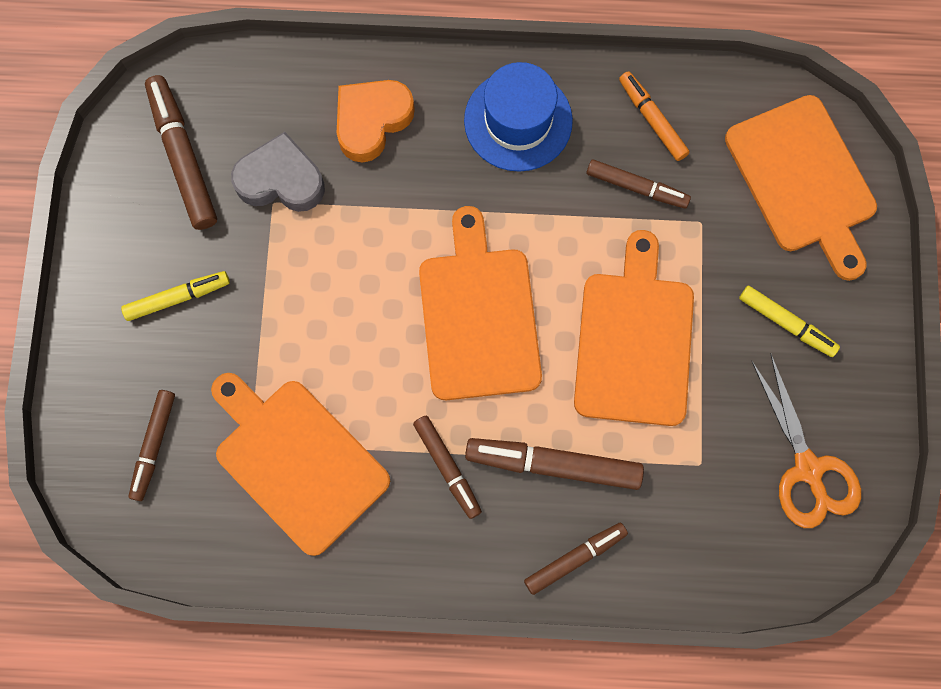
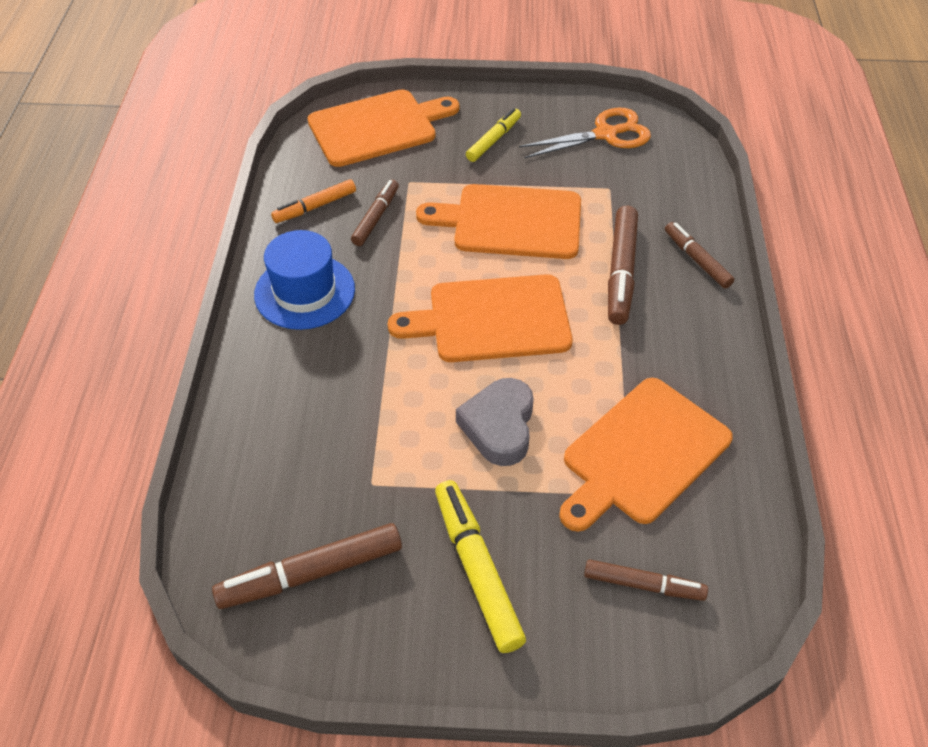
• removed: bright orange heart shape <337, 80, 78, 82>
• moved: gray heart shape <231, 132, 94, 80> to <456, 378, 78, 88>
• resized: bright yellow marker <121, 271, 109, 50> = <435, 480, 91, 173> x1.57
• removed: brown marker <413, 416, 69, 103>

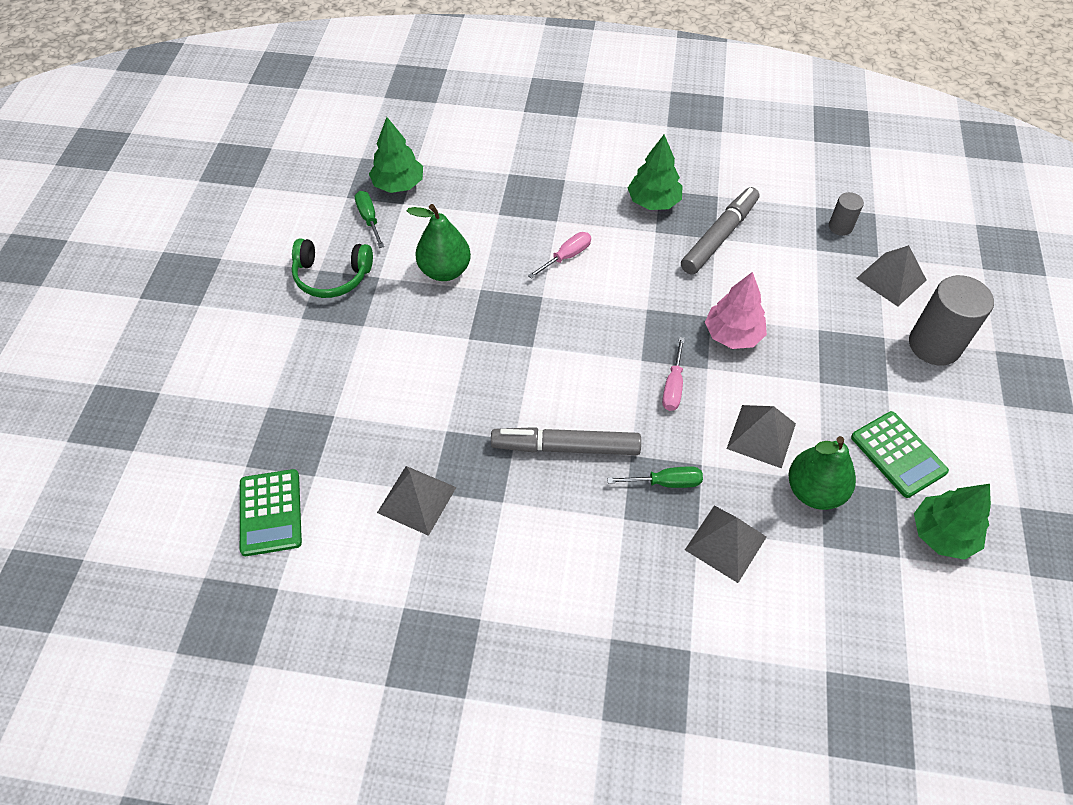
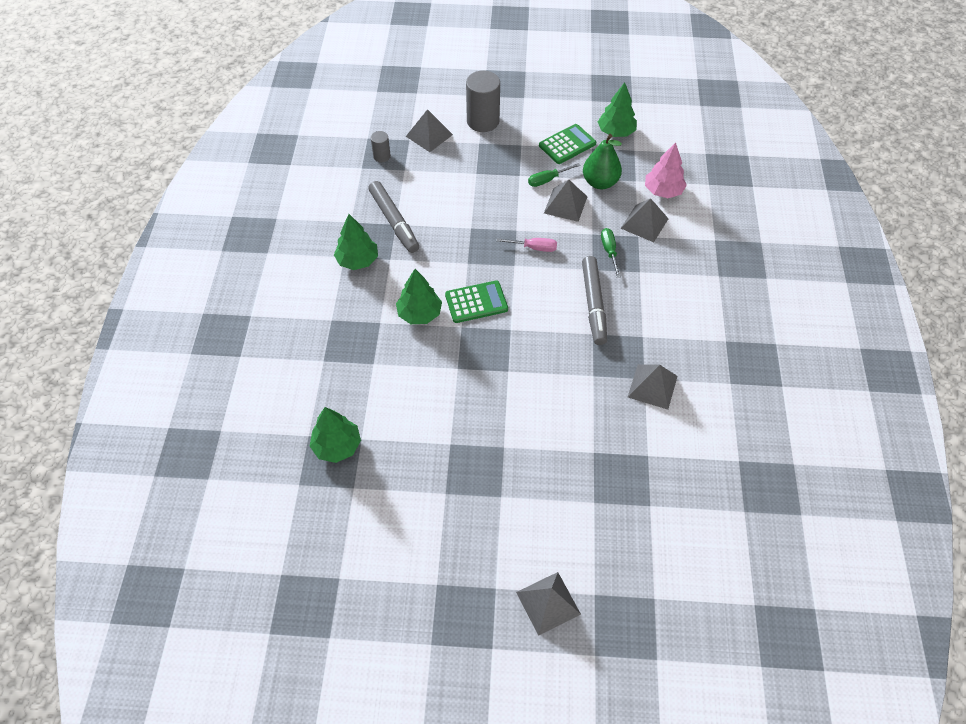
• turned: gray marker <681, 187, 78, 87> = <368, 181, 51, 72> 150 degrees counterclockwise
• moved: leaf-green screwdriver <355, 191, 29, 57> to <528, 163, 52, 24>
• removed: leaf-green pear fruit <407, 204, 64, 77>
• replaced: rose-pink screwdriver <528, 232, 63, 47> to leaf-green tree <396, 269, 46, 55>
• removed: leaf-green headset <292, 238, 81, 60>
• moved: rose-pink tree <705, 272, 62, 77> to <645, 142, 42, 56>
• moved: leaf-green pocket calculator <240, 469, 62, 87> to <445, 280, 63, 43>
• added: gray solid pyramid <516, 572, 65, 64>

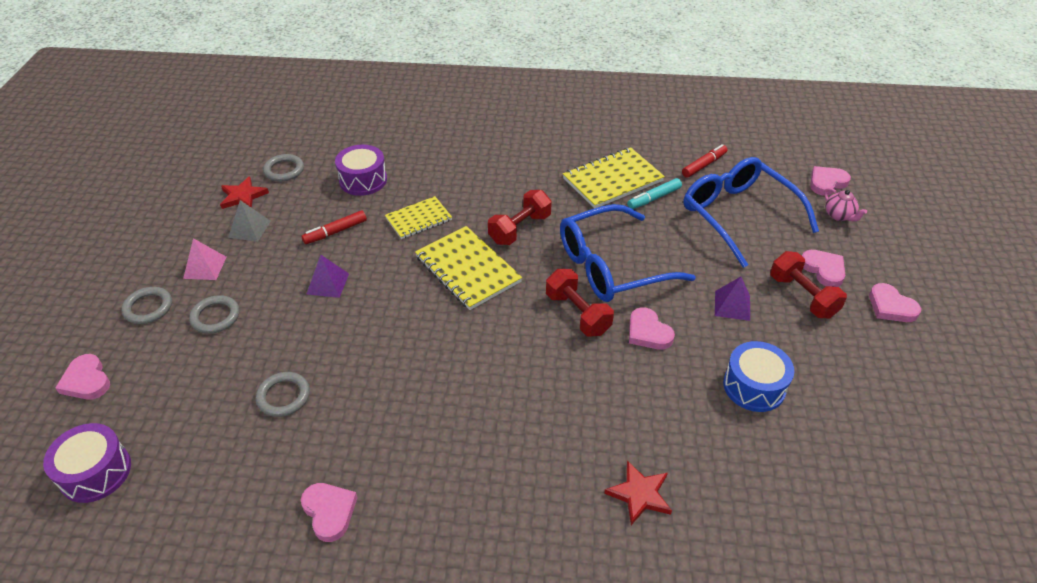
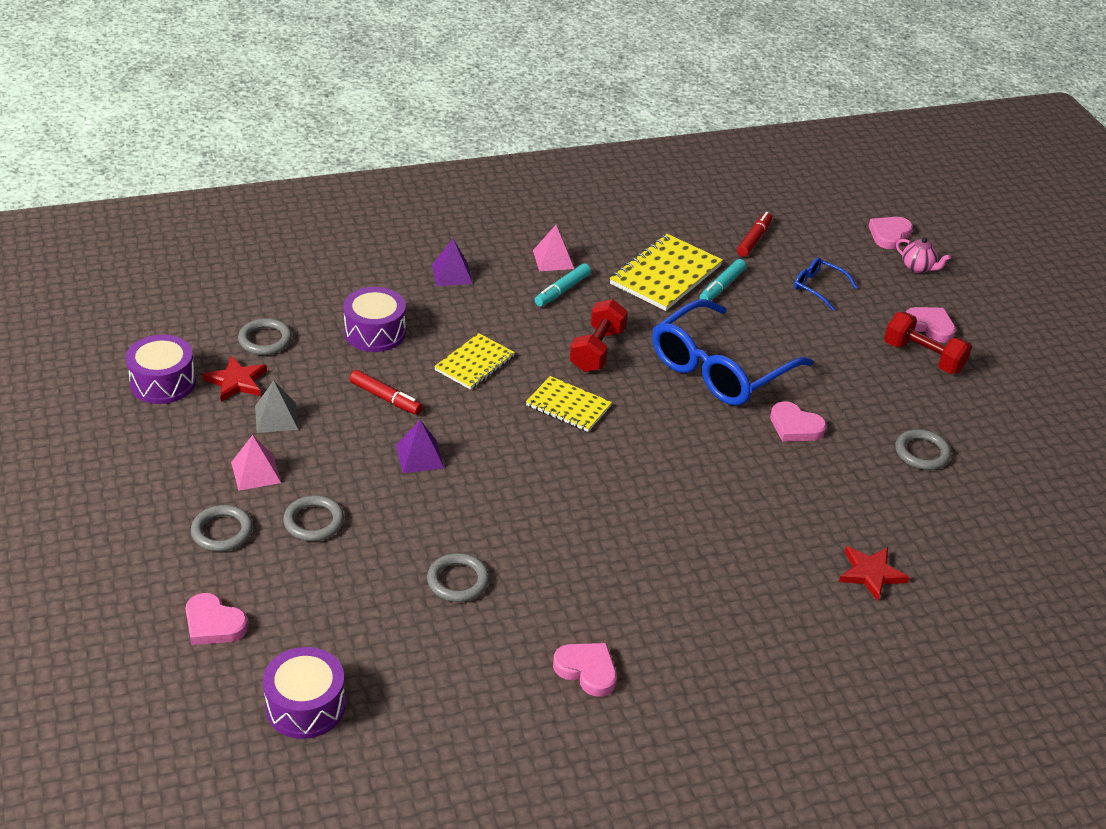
• resized: cobalt glasses <684, 157, 135, 111> = <794, 258, 64, 52> x0.44
• turned: red marker <301, 210, 66, 34> = <349, 370, 74, 45> 90 degrees counterclockwise
• resized: bright yellow notepad <415, 226, 107, 84> = <526, 376, 86, 56> x0.63
• removed: red free weight <546, 269, 68, 68>
• moved: royal purple solid pyramid <715, 277, 35, 44> to <432, 239, 41, 47>
• removed: rose-pink heart shape <869, 283, 52, 39>
• replaced: cobalt drum <723, 341, 71, 71> to gray hoop <895, 429, 56, 41>
• added: rose-pink solid pyramid <533, 225, 41, 46>
• added: turquoise marker <535, 263, 56, 43>
• added: royal purple drum <126, 335, 70, 69>

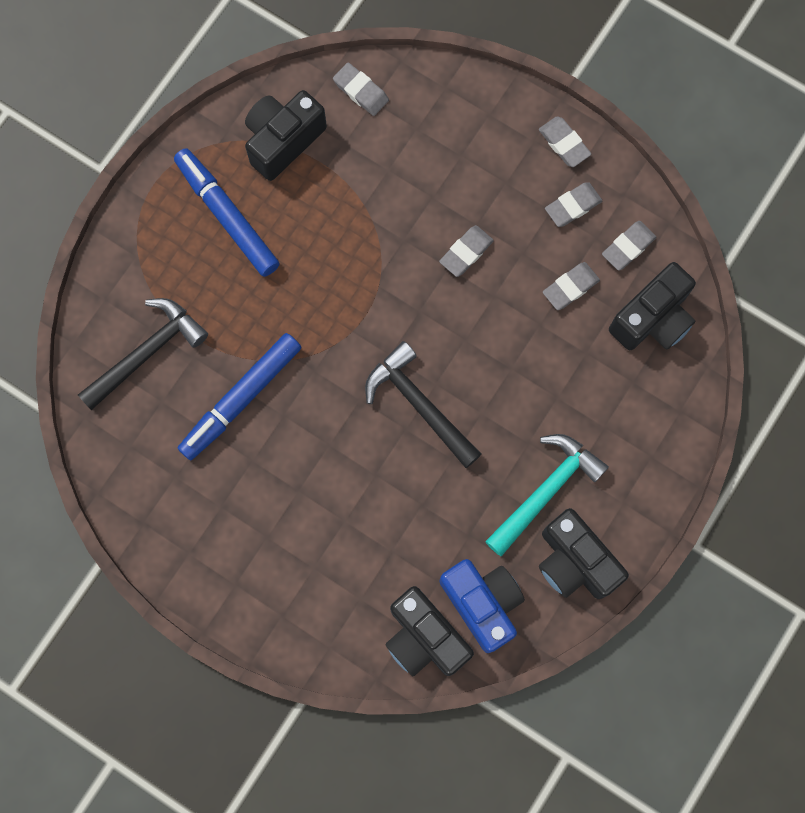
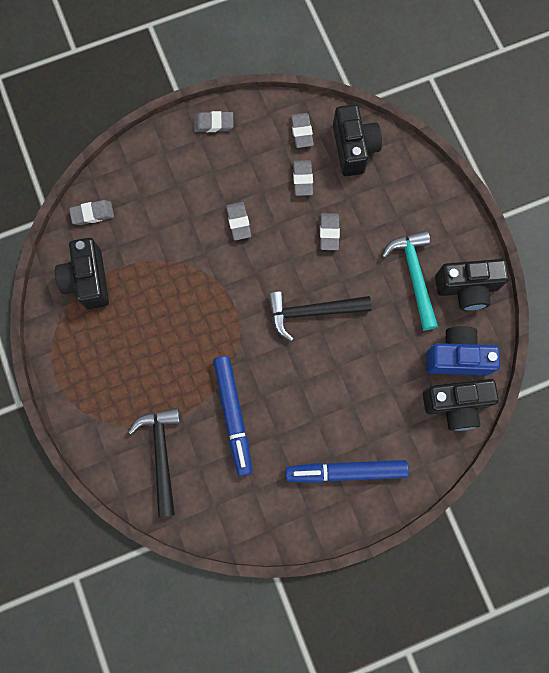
• moved: cobalt marker <174, 148, 106, 129> to <285, 460, 124, 23>
• moved: gray gum eraser <545, 182, 57, 45> to <320, 213, 20, 37>

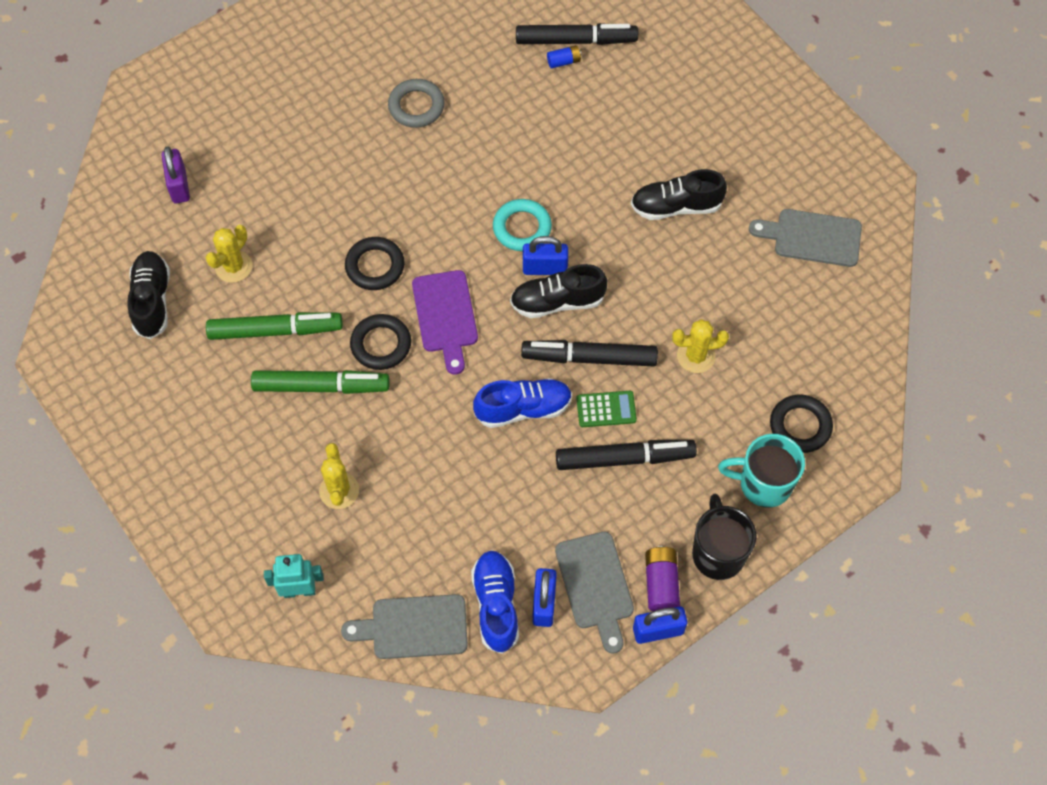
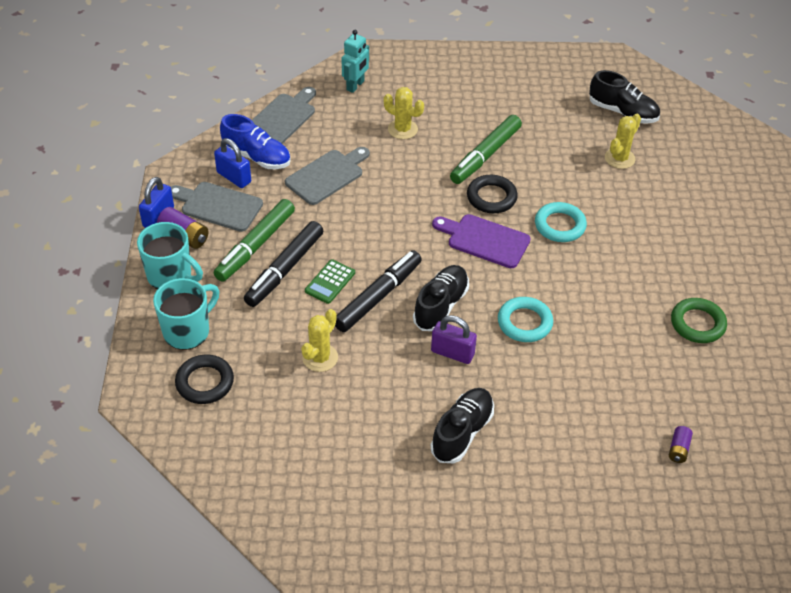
• removed: ebony marker <516, 23, 122, 22>
• recoloured: cobalt AA battery <547, 45, 35, 24> to royal purple AA battery <669, 426, 24, 37>
• recoloured: gray hoop <388, 79, 57, 49> to leaf-green hoop <671, 298, 56, 45>
• moved: royal purple small lock <161, 146, 29, 57> to <431, 315, 46, 49>
• moved: gray chopping board <749, 209, 113, 58> to <285, 147, 85, 58>
• turned: bright yellow prickly plant <205, 225, 47, 58> = <605, 114, 36, 55> 60 degrees clockwise
• removed: cobalt small lock <523, 236, 45, 39>
• recoloured: ebony hoop <345, 237, 60, 53> to turquoise hoop <535, 202, 52, 40>
• moved: leaf-green marker <206, 312, 137, 28> to <214, 199, 81, 83>
• removed: cobalt sneaker <473, 378, 99, 50>
• recoloured: ebony tea mug <692, 494, 65, 86> to turquoise tea mug <137, 222, 66, 67>

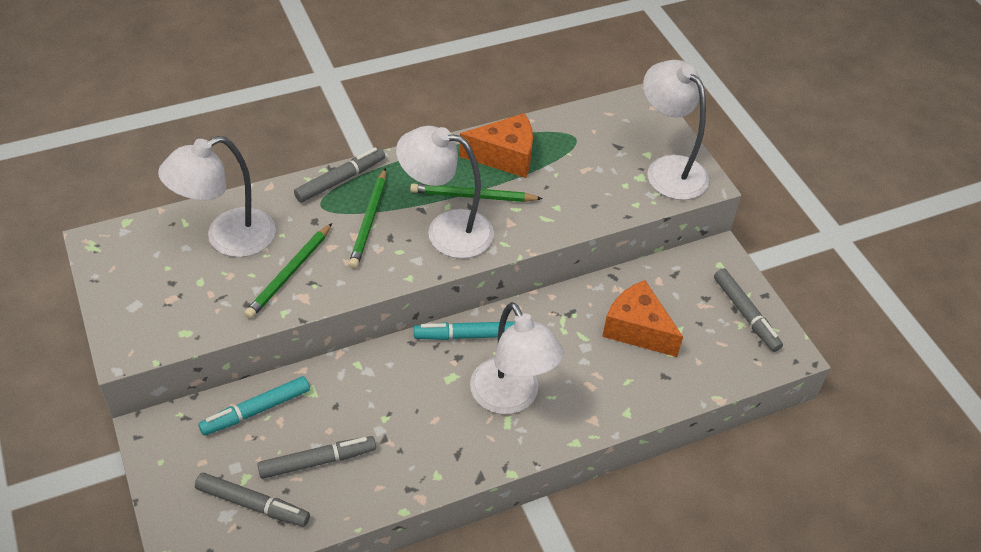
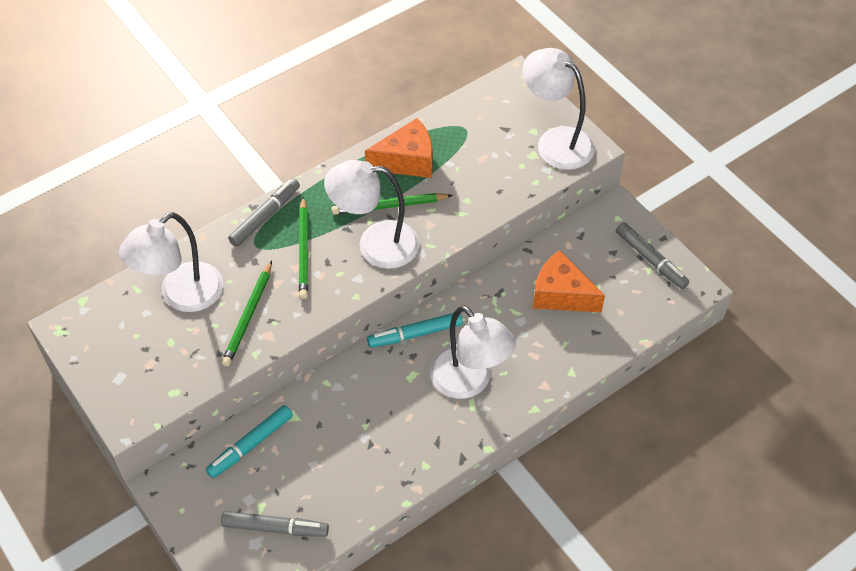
• removed: gray marker <257, 436, 119, 43>

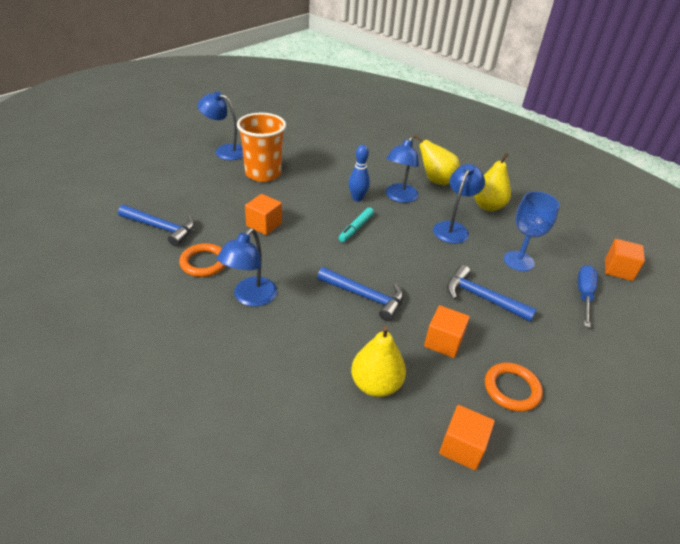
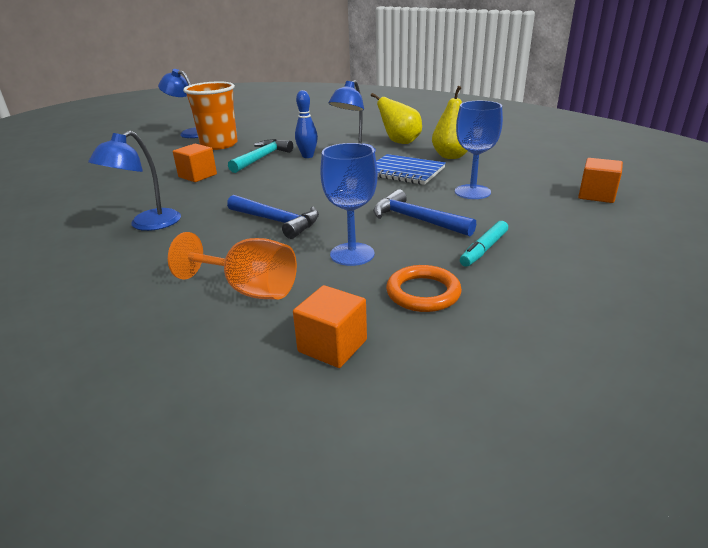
• replaced: cobalt lamp <433, 164, 52, 80> to cobalt notepad <376, 154, 70, 31>
• removed: cobalt claw hammer <118, 205, 77, 41>
• moved: turquoise marker <339, 207, 35, 35> to <460, 221, 48, 46>
• removed: bright orange hoop <179, 243, 47, 34>
• removed: cobalt screwdriver <578, 265, 20, 63>
• replaced: bright orange cube <424, 305, 46, 53> to cobalt wine glass <320, 143, 58, 123>
• replaced: bright yellow pear fruit <351, 326, 55, 71> to bright orange wine glass <168, 232, 129, 68>
• added: turquoise claw hammer <228, 139, 65, 34>

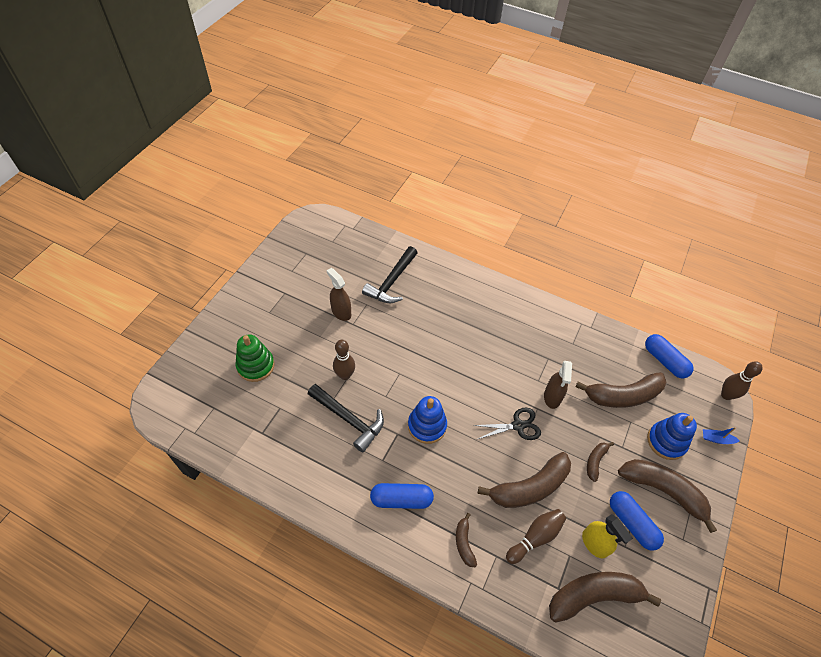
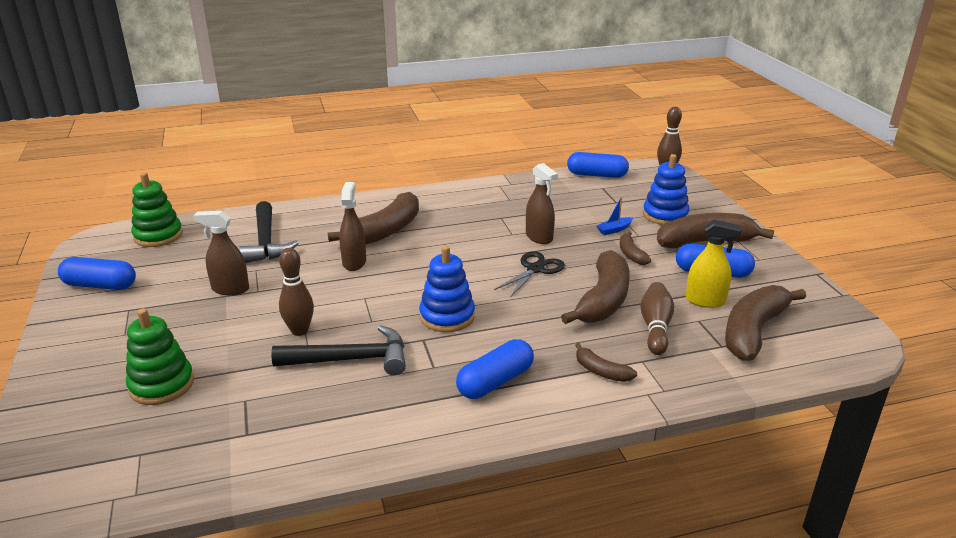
• moved: brown banana <575, 372, 91, 36> to <328, 192, 91, 53>
• moved: cobalt toy boat <703, 427, 37, 17> to <597, 196, 36, 39>
• added: leaf-green ring stacker <131, 173, 52, 74>
• added: brown spray cleaner <339, 182, 27, 89>
• added: cobalt pill <58, 257, 78, 33>

